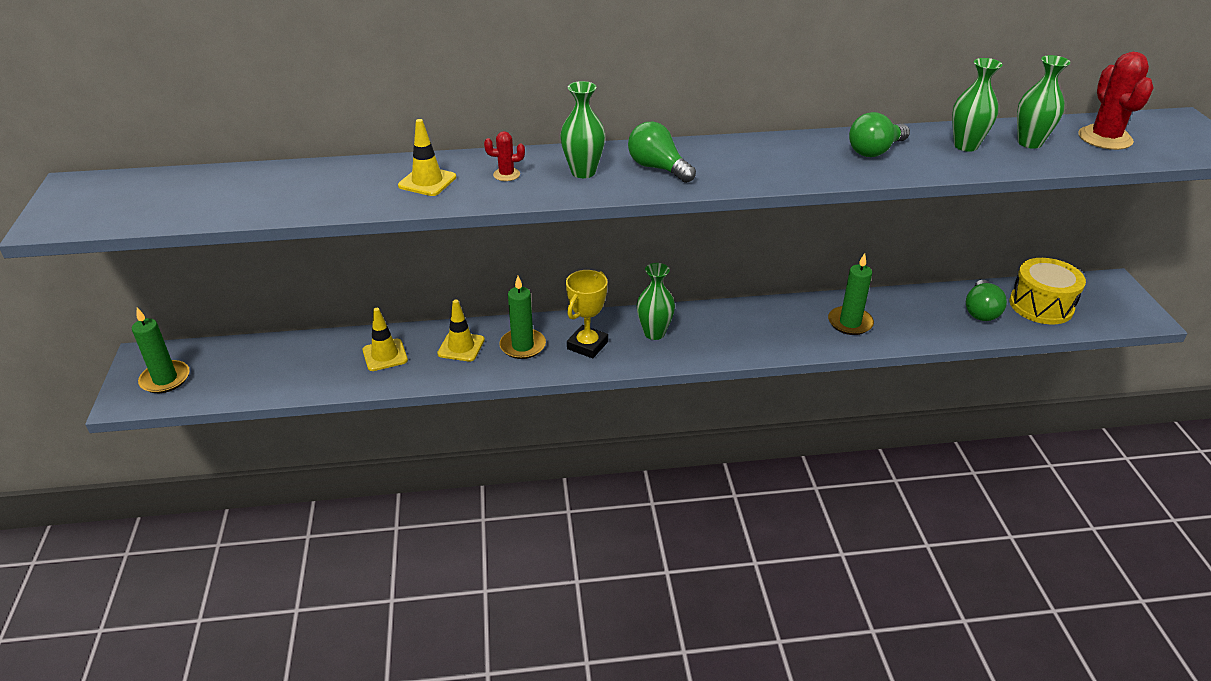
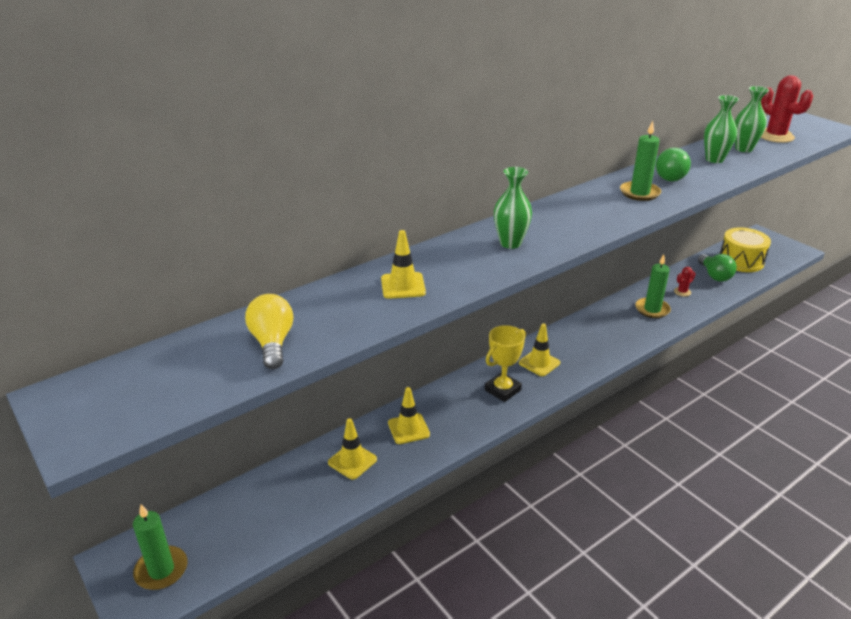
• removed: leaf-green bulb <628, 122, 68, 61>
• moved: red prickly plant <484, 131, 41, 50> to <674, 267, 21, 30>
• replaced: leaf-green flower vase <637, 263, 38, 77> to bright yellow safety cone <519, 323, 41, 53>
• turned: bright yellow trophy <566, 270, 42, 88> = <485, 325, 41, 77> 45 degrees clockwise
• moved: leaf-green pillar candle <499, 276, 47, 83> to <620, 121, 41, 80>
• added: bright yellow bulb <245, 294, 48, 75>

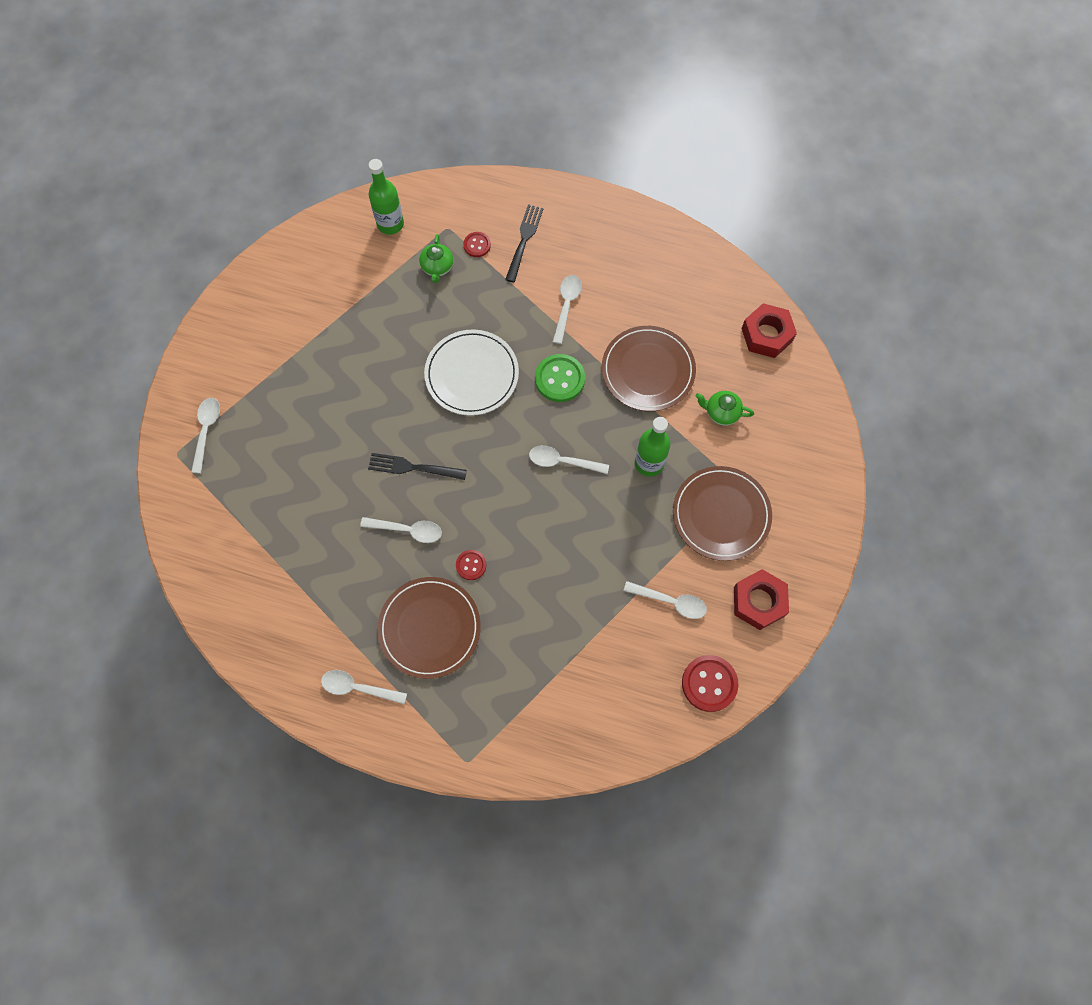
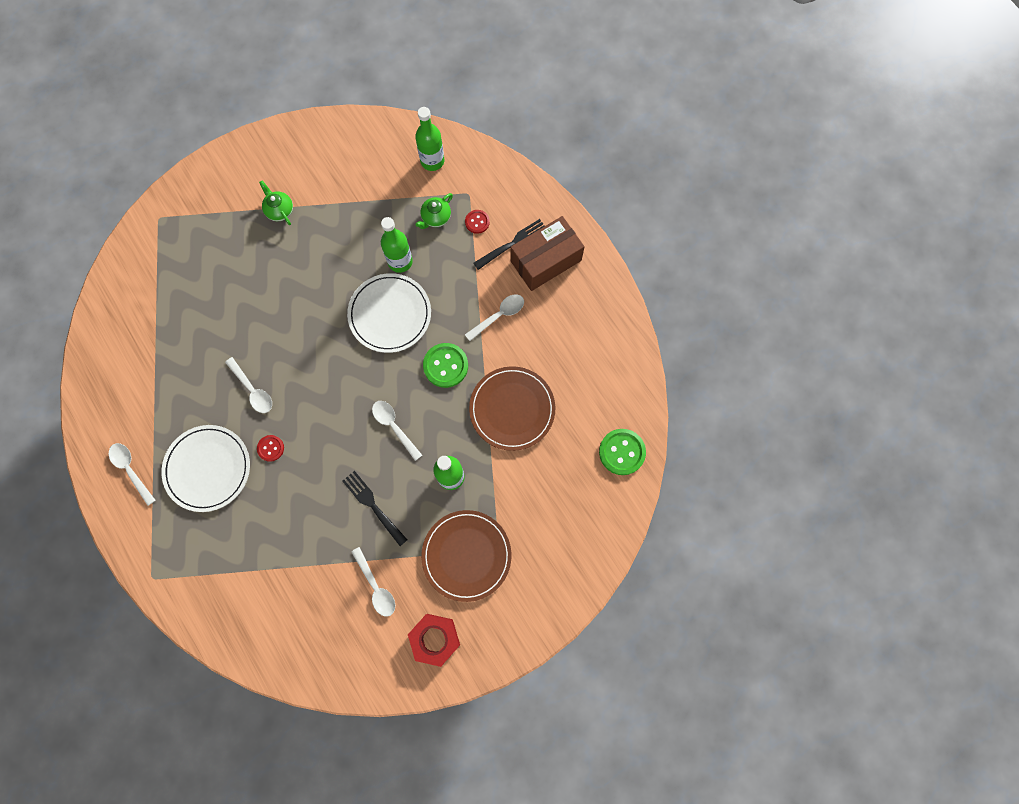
• replaced: red hexagon nut <741, 303, 56, 55> to leaf-green shirt button <599, 429, 47, 46>
• moved: leaf-green tea pot <696, 391, 58, 35> to <259, 181, 34, 44>
• removed: snow-white spoon <191, 398, 29, 76>
• moved: ebony table fork <368, 453, 99, 27> to <342, 471, 65, 75>
• recoloured: brown plate <377, 577, 104, 102> to snow-white plate <162, 425, 88, 87>
• removed: red shirt button <682, 655, 57, 57>
• added: brown box <510, 216, 75, 75>
• added: leaf-green bottle <381, 217, 32, 56>

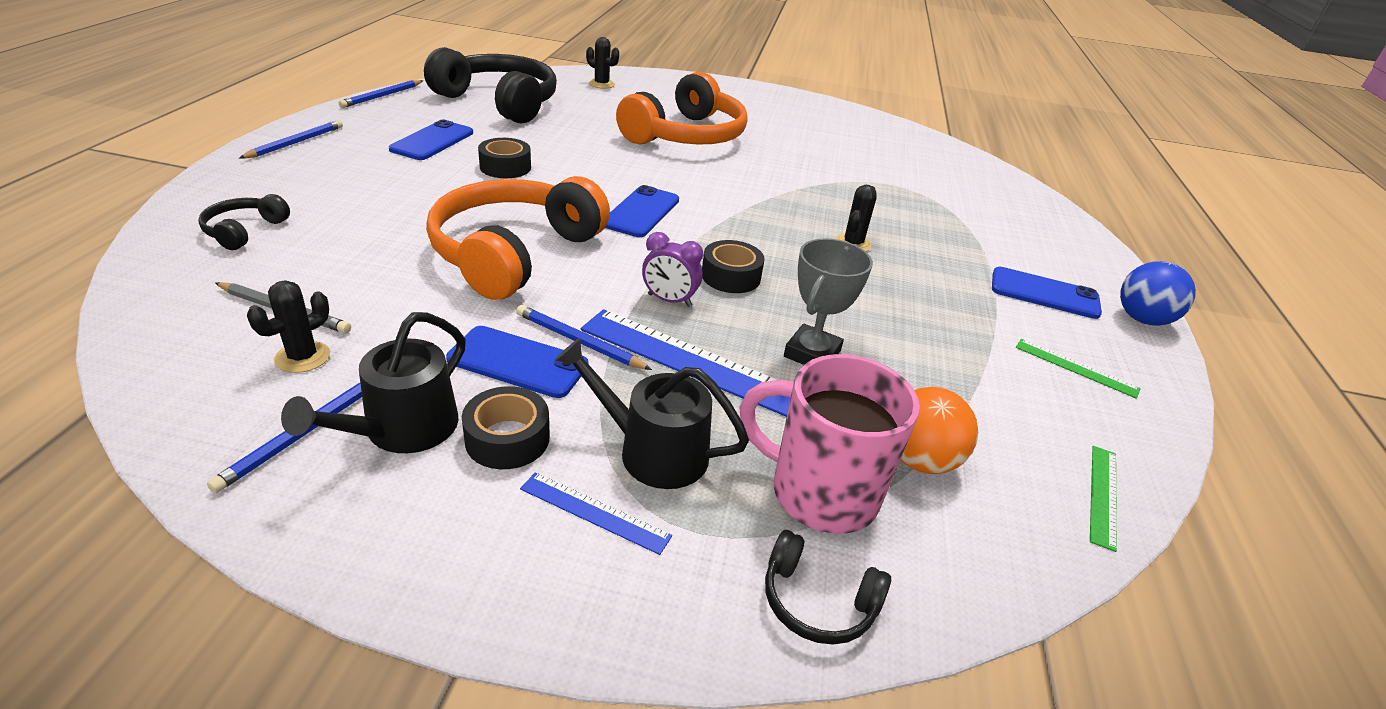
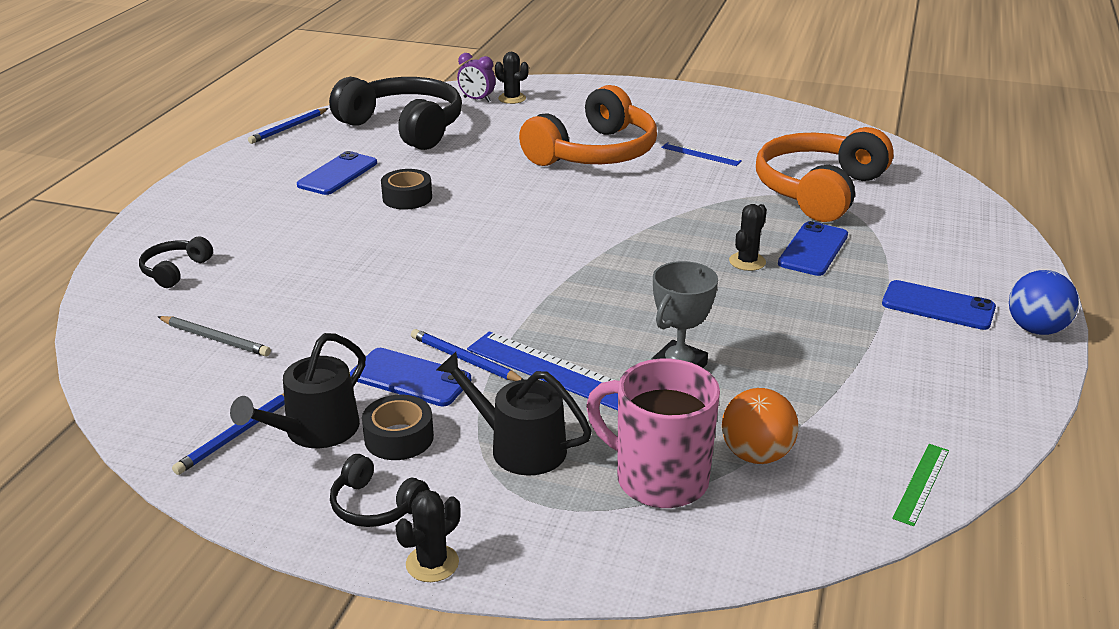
• removed: cobalt pencil <239, 120, 104, 39>
• moved: bright orange headset <426, 176, 184, 124> to <756, 127, 138, 95>
• moved: cobalt smartphone <605, 185, 74, 52> to <778, 221, 70, 55>
• moved: royal purple alarm clock <642, 232, 61, 75> to <457, 53, 39, 49>
• removed: ebony tape <702, 240, 63, 53>
• moved: ebony prickly plant <247, 281, 83, 92> to <395, 490, 66, 92>
• removed: leaf-green measuring stick <1016, 339, 125, 60>
• moved: cobalt measuring stick <520, 472, 152, 83> to <661, 142, 81, 24>
• moved: ebony headset <765, 530, 126, 114> to <330, 454, 99, 73>

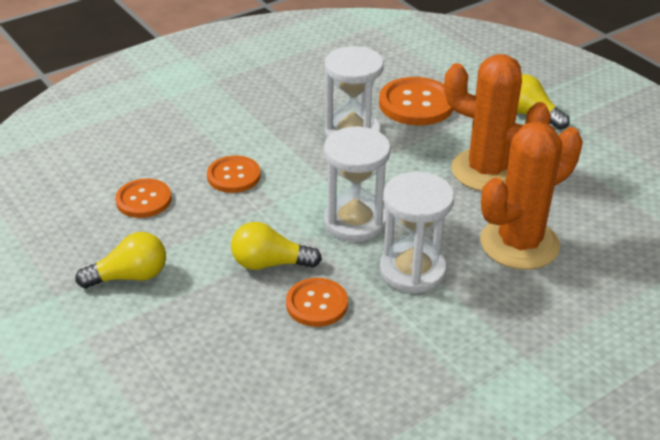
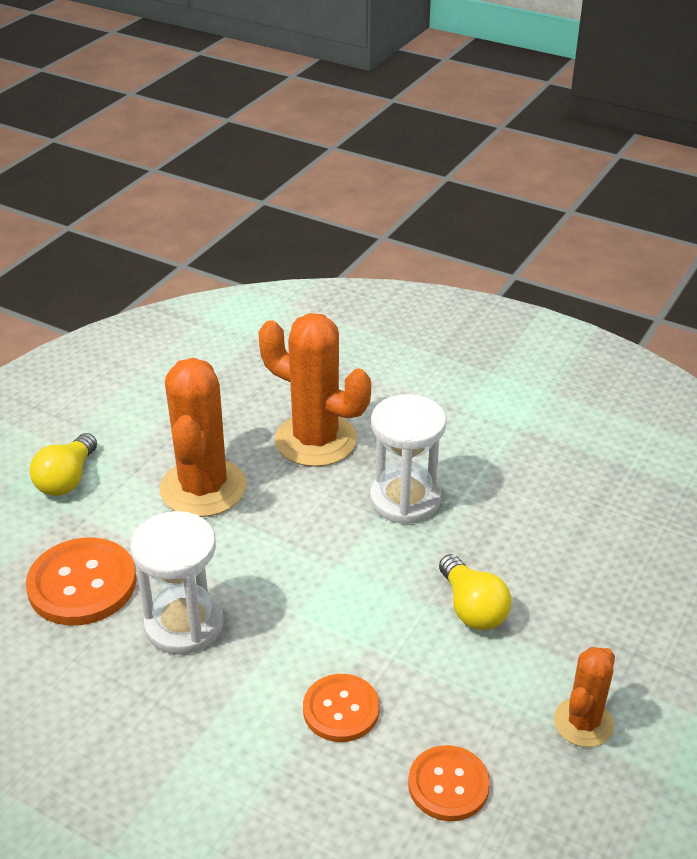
• removed: snow-white hourglass <324, 126, 67, 116>
• replaced: bright yellow bulb <75, 232, 91, 56> to bright orange prickly plant <554, 647, 61, 100>
• removed: bright orange shirt button <286, 278, 62, 49>

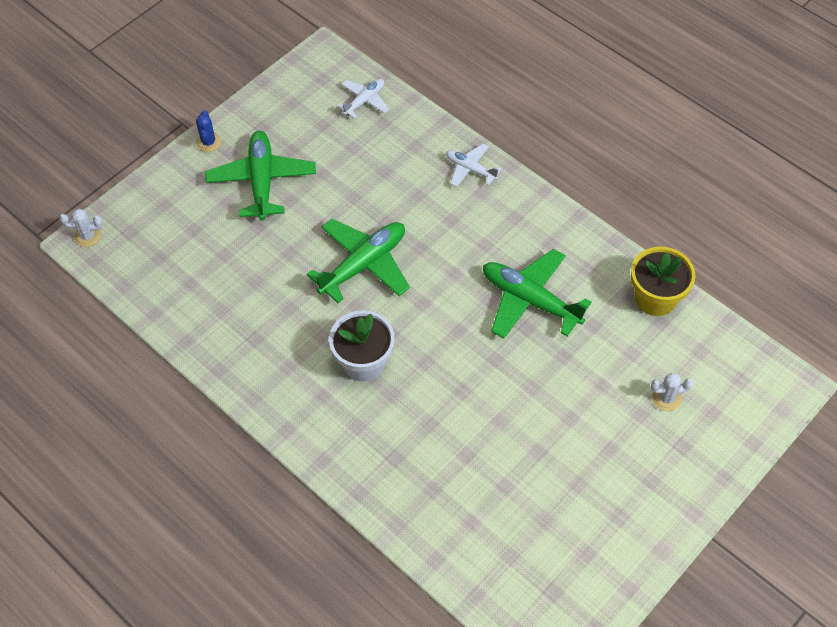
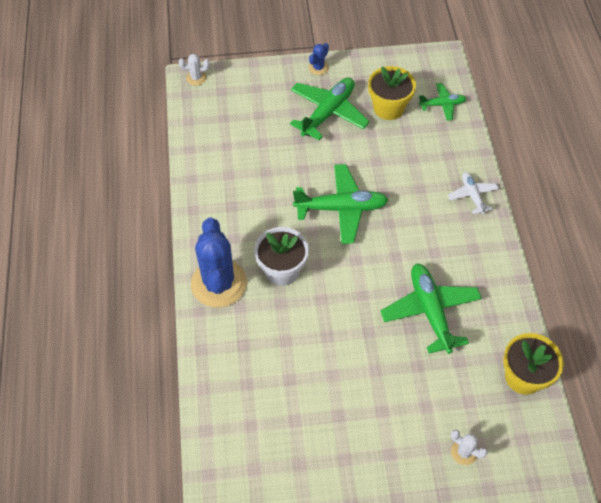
• recoloured: snow-white plane <337, 79, 52, 39> to leaf-green plane <419, 83, 48, 38>
• turned: snow-white prickly plant <60, 209, 43, 38> = <179, 54, 31, 31> 45 degrees counterclockwise
• added: bright yellow flower pot <368, 66, 48, 54>
• added: cobalt prickly plant <191, 218, 56, 90>

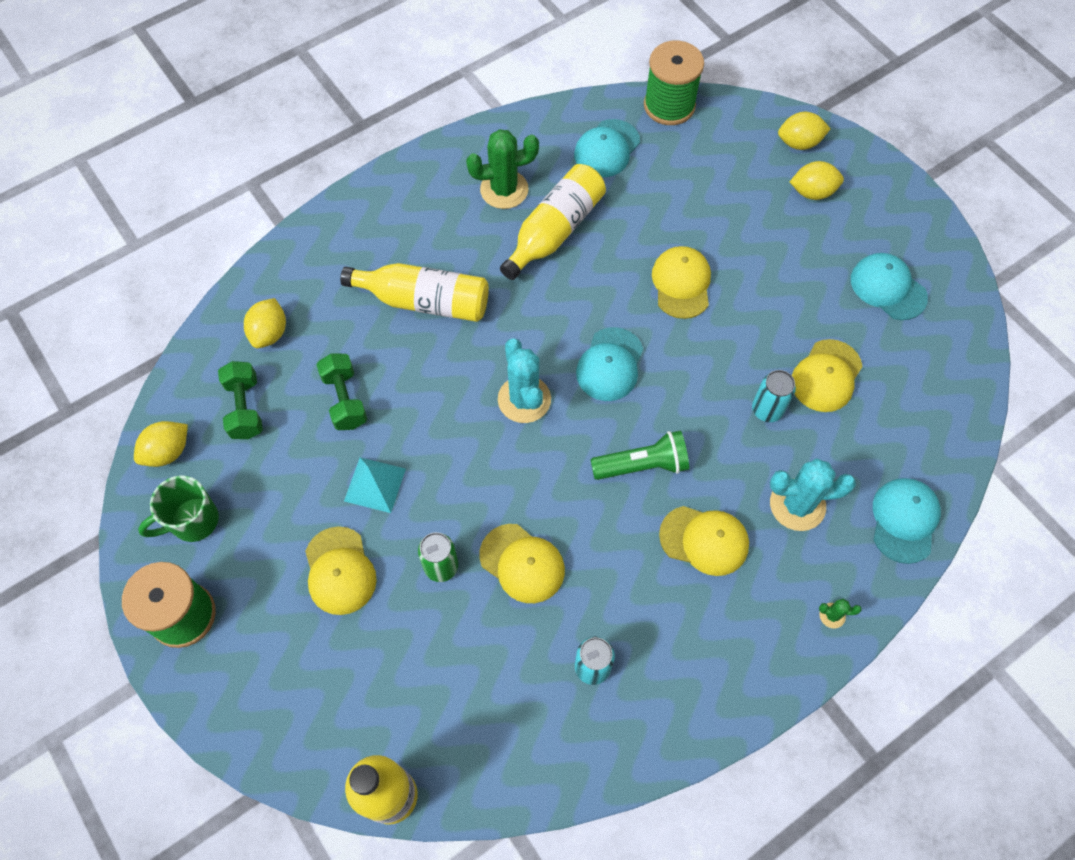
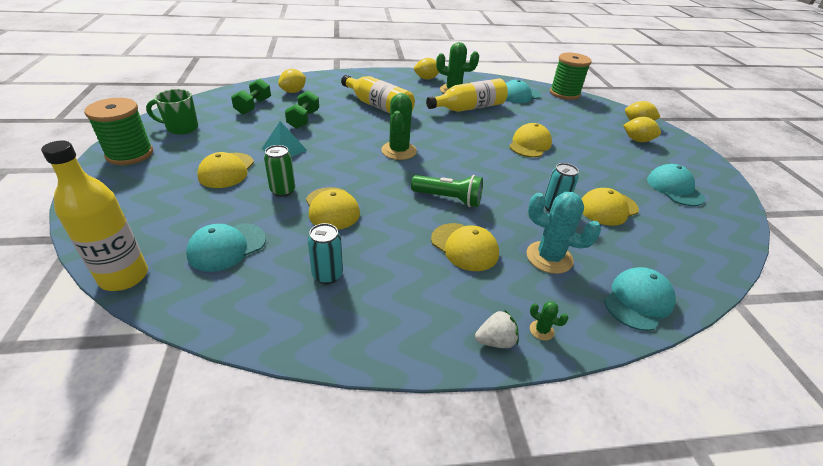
• moved: turquoise baseball cap <576, 327, 67, 74> to <186, 223, 80, 49>
• recoloured: turquoise prickly plant <498, 338, 53, 85> to leaf-green prickly plant <381, 93, 36, 67>
• moved: bright yellow lemon <134, 421, 54, 46> to <414, 58, 25, 22>
• added: snow-white strawberry <475, 310, 44, 38>

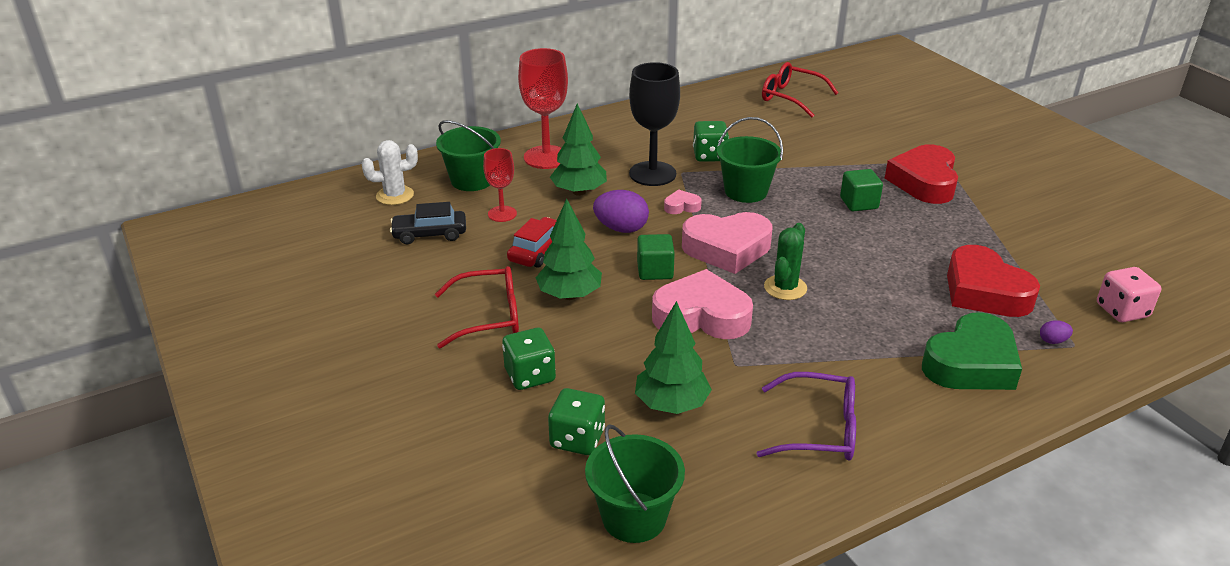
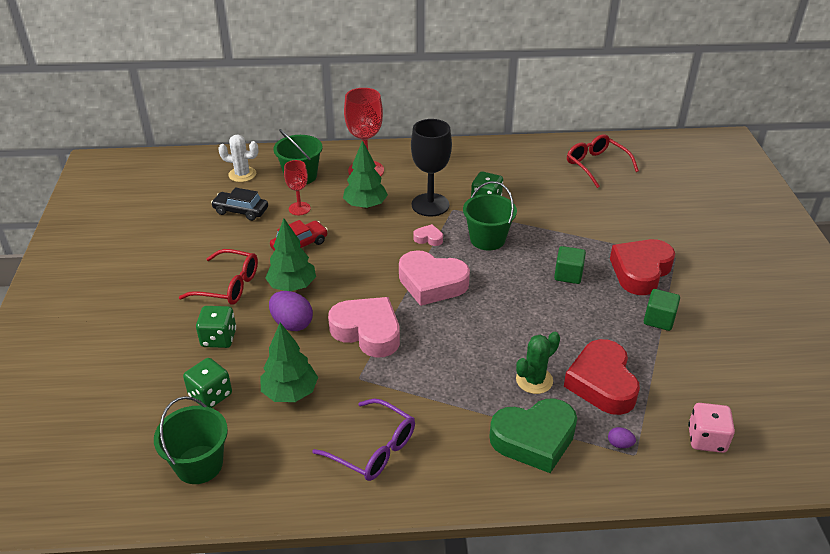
• moved: royal purple egg <593, 190, 56, 43> to <269, 291, 44, 40>
• moved: leaf-green prickly plant <764, 223, 43, 77> to <516, 332, 44, 62>
• moved: leaf-green cube <637, 234, 38, 46> to <644, 289, 36, 42>

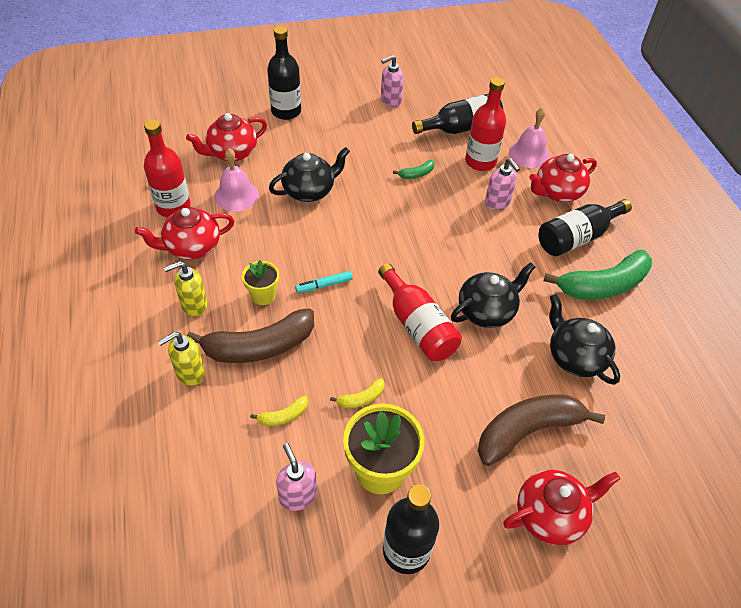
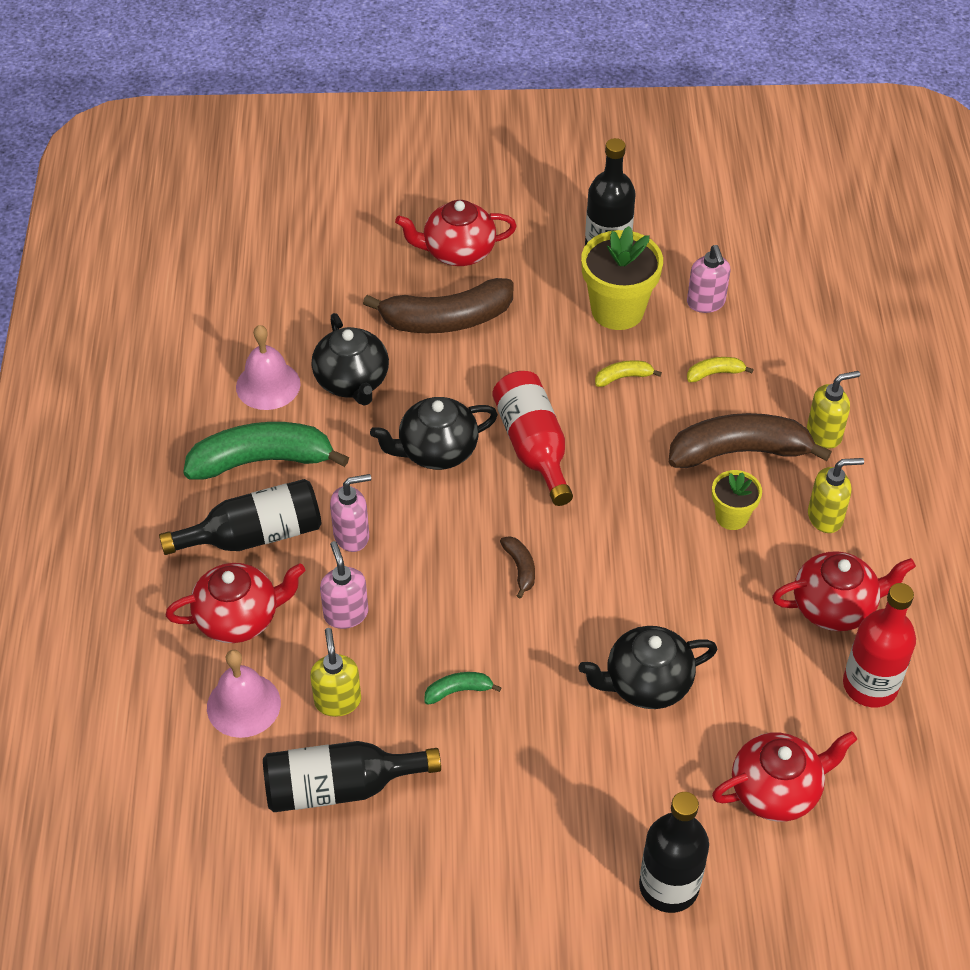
• moved: rose-pink pump bottle <381, 55, 23, 52> to <330, 474, 41, 78>
• replaced: red bottle <465, 77, 41, 94> to bright yellow pump bottle <310, 628, 51, 89>
• moved: rose-pink bell <214, 148, 45, 64> to <236, 325, 65, 85>
• removed: turquoise marker <295, 271, 58, 22>
• added: brown banana <500, 536, 35, 63>

